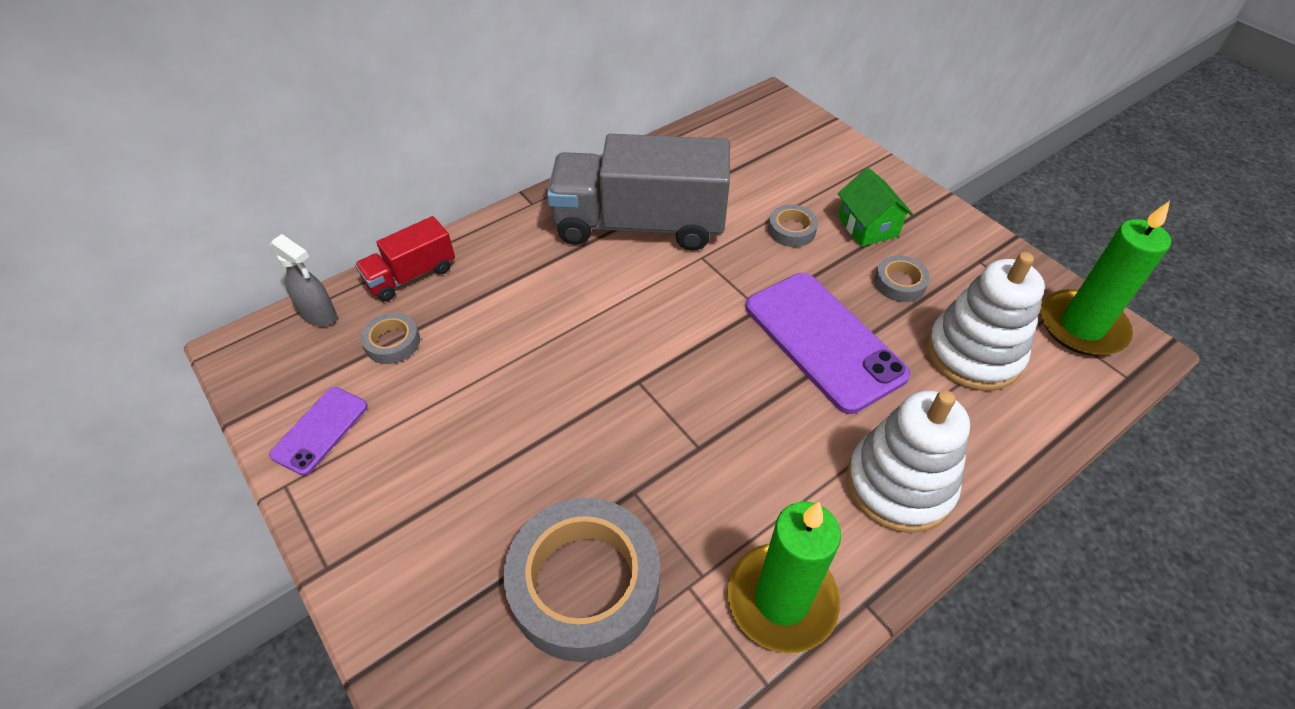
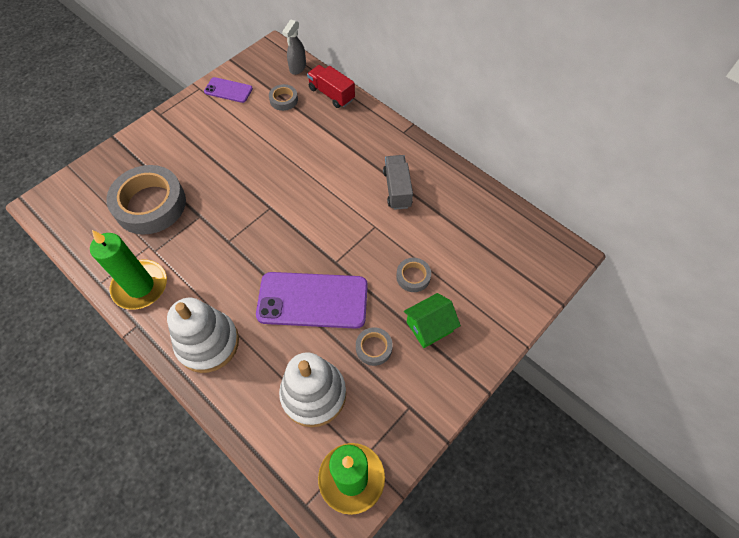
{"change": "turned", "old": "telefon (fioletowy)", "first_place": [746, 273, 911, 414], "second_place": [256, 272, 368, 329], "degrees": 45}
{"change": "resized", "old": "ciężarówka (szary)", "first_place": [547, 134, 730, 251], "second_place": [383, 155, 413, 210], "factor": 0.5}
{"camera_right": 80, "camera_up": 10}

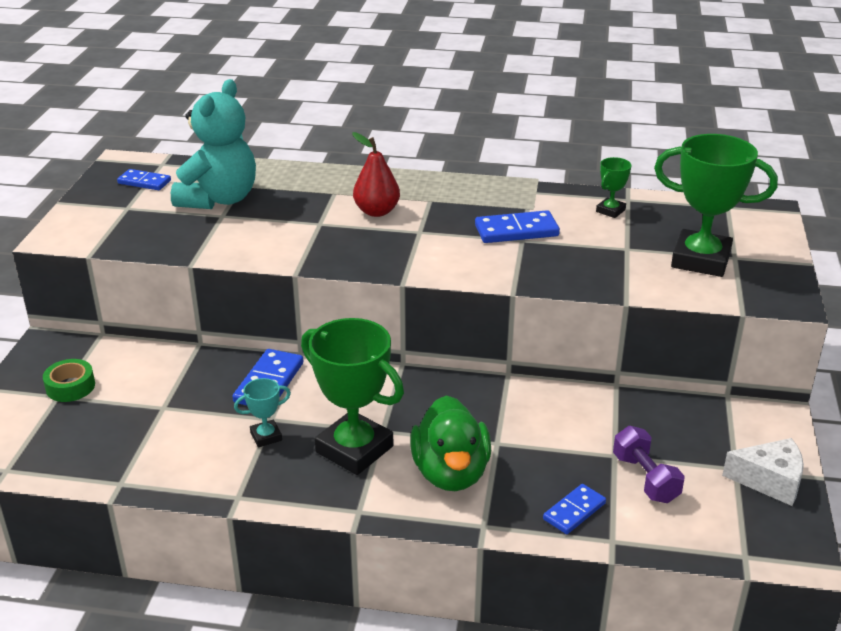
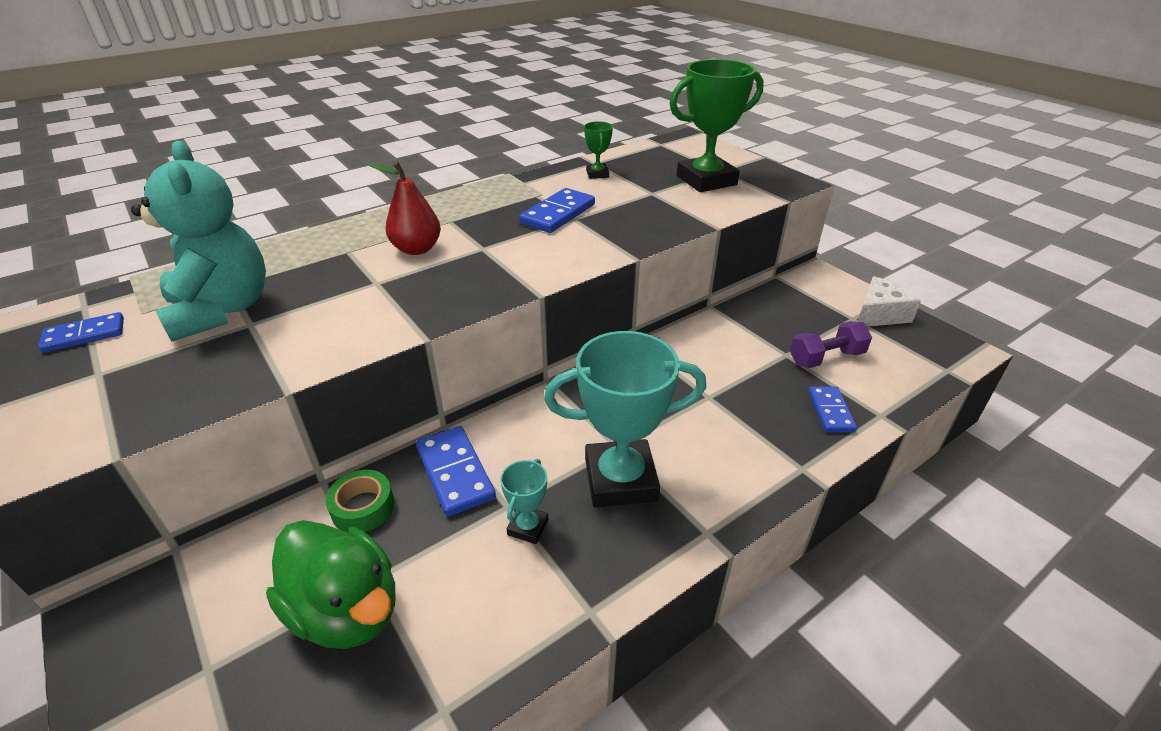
{"change": "moved", "old": "kaczka (zielony)", "first_place": [410, 395, 491, 491], "second_place": [266, 520, 395, 649]}
{"change": "moved", "old": "taśma klejąca (zielony)", "first_place": [43, 359, 95, 402], "second_place": [325, 470, 394, 533]}
{"change": "recoloured", "old": "puchar (zielony)", "new": "puchar (turkusowy)", "first_place": [301, 318, 404, 475], "second_place": [544, 331, 706, 507]}
{"change": "turned", "old": "hantel (fioletowy)", "first_place": [613, 426, 684, 503], "second_place": [790, 321, 872, 368], "degrees": -45}
{"camera_right": -45, "camera_up": 5}

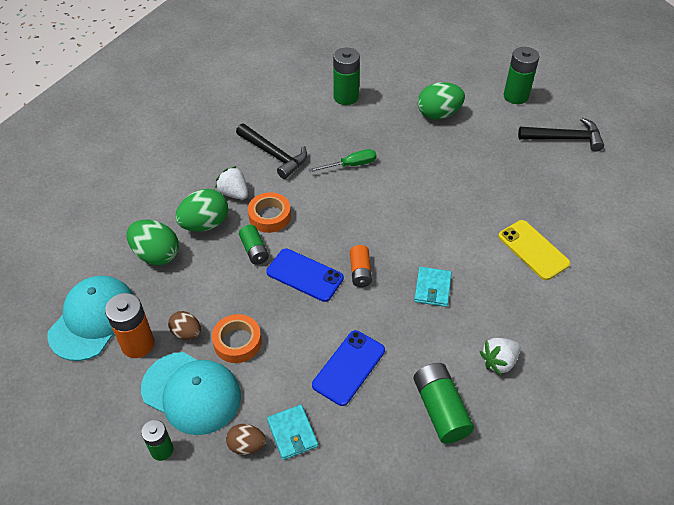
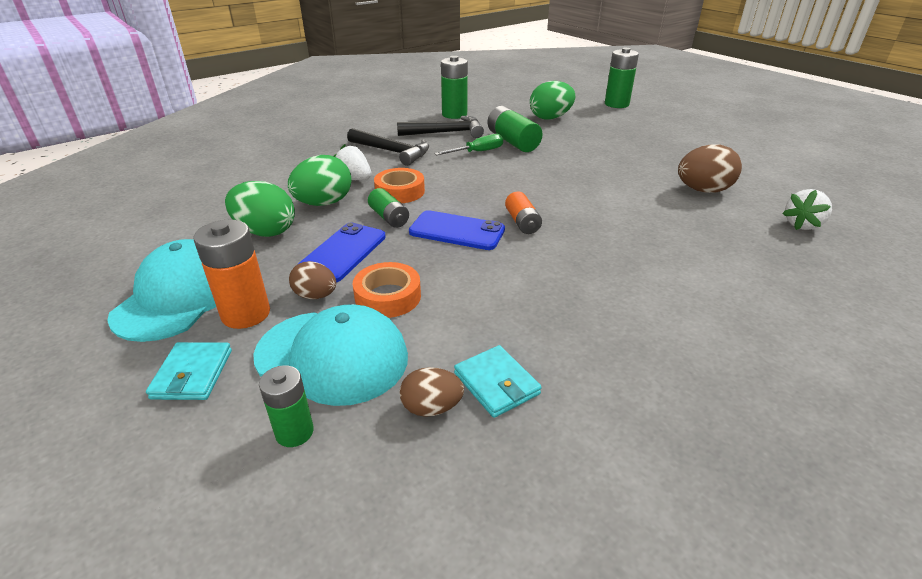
{"change": "moved", "old": "portfel (turkusowy)", "first_place": [414, 267, 452, 307], "second_place": [146, 342, 232, 400]}
{"change": "moved", "old": "telefon (niebieski)", "first_place": [312, 330, 385, 406], "second_place": [297, 222, 386, 282]}
{"change": "moved", "old": "młotek (czarny)", "first_place": [518, 118, 604, 152], "second_place": [397, 116, 484, 138]}
{"change": "moved", "old": "bateria (zielony)", "first_place": [413, 363, 474, 444], "second_place": [488, 106, 543, 152]}
{"change": "replaced", "old": "telefon (żółty)", "new": "jajko (brązowy)", "first_place": [498, 220, 570, 280], "second_place": [678, 144, 742, 193]}
{"change": "moved", "old": "truskawka (biały)", "first_place": [480, 338, 521, 375], "second_place": [782, 189, 832, 230]}
{"camera_right": -10, "camera_up": -15}

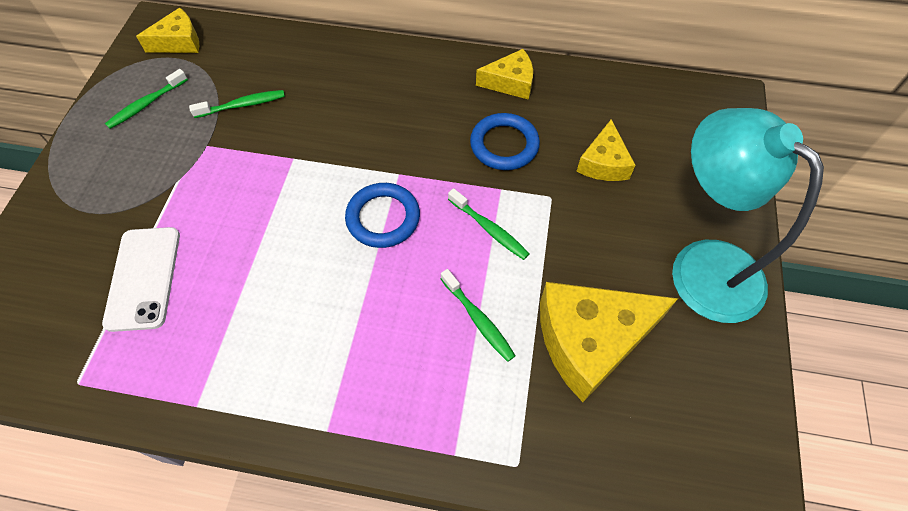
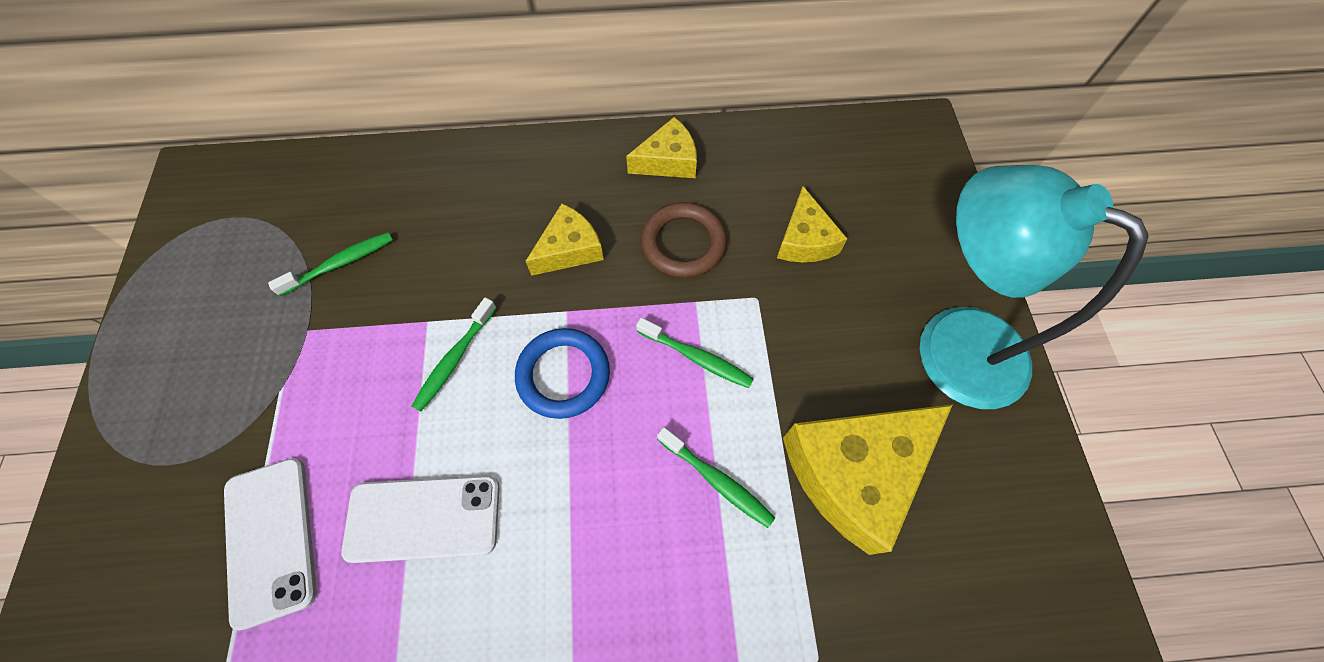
{"change": "added", "new": "telefon (biały)", "second_place": [342, 475, 500, 563]}
{"change": "moved", "old": "szczoteczka do zębów (zielony)", "first_place": [105, 69, 188, 129], "second_place": [412, 297, 497, 412]}
{"change": "moved", "old": "ser (żółty)", "first_place": [136, 8, 199, 53], "second_place": [525, 203, 604, 276]}
{"change": "recoloured", "old": "pierścień (niebieski)", "new": "pierścień (brązowy)", "first_place": [470, 113, 540, 170], "second_place": [641, 202, 727, 278]}
{"camera_right": -15, "camera_up": 5}

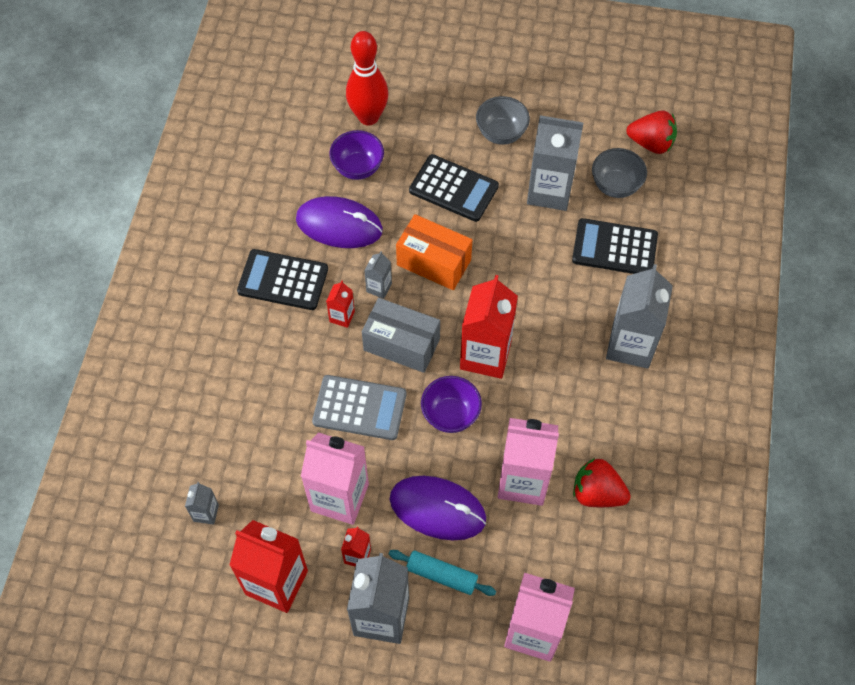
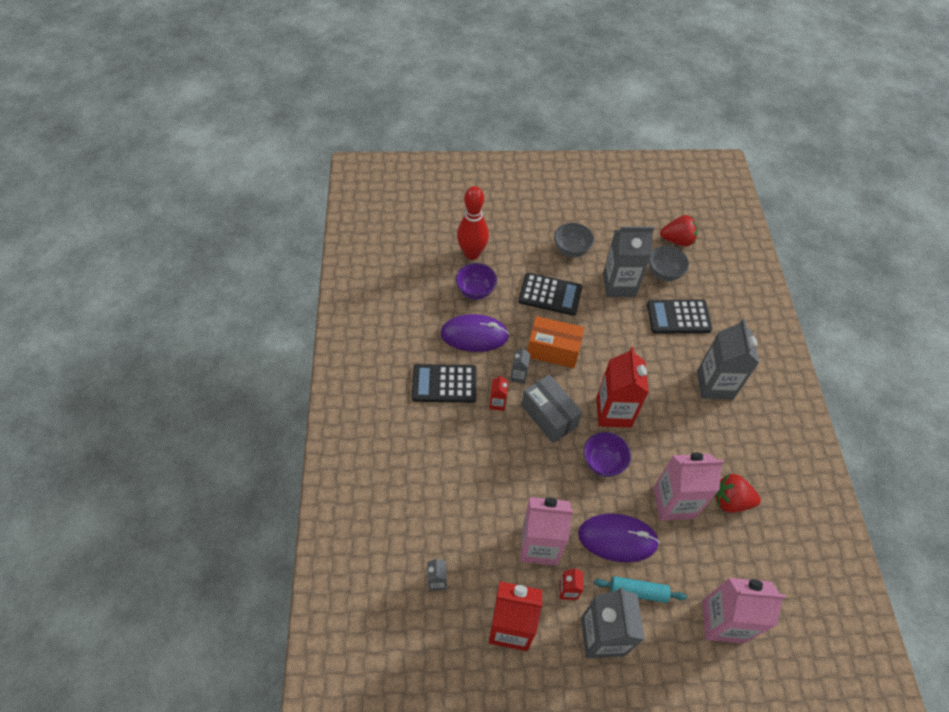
{"change": "turned", "old": "pudełko (szary)", "first_place": [362, 298, 440, 373], "second_place": [521, 374, 582, 443], "degrees": 45}
{"change": "removed", "old": "kalkulator (szary)", "first_place": [312, 375, 406, 440]}
{"camera_right": -15, "camera_up": -5}

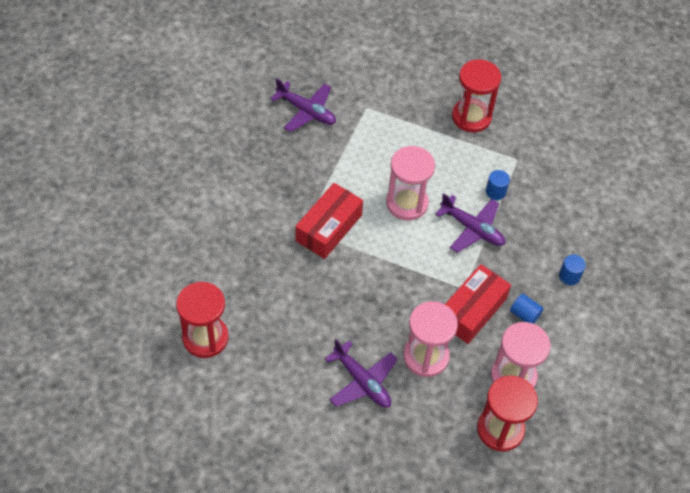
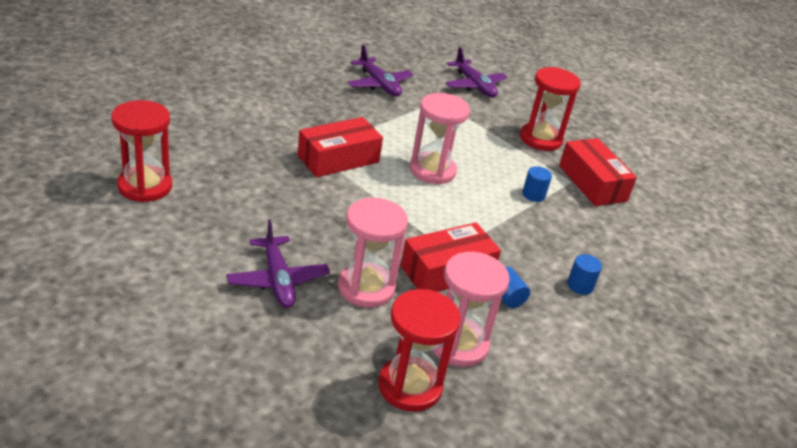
{"change": "moved", "old": "samolot (fioletowy)", "first_place": [435, 193, 505, 253], "second_place": [445, 47, 507, 98]}
{"change": "added", "new": "pudełko (czerwony)", "second_place": [559, 138, 637, 206]}
{"camera_right": 20, "camera_up": -20}

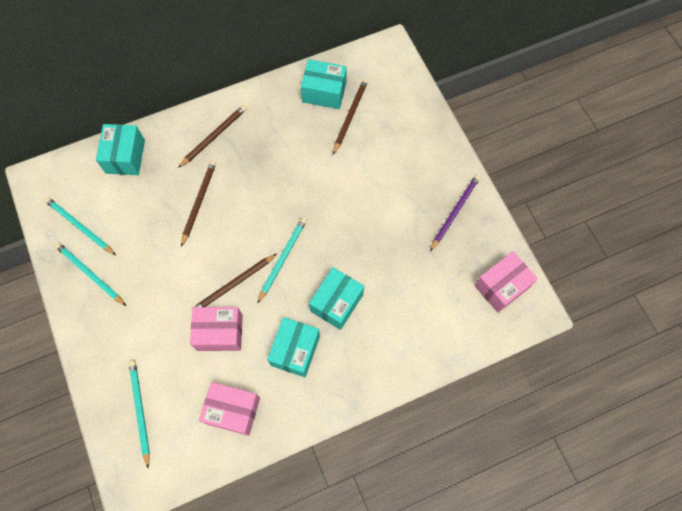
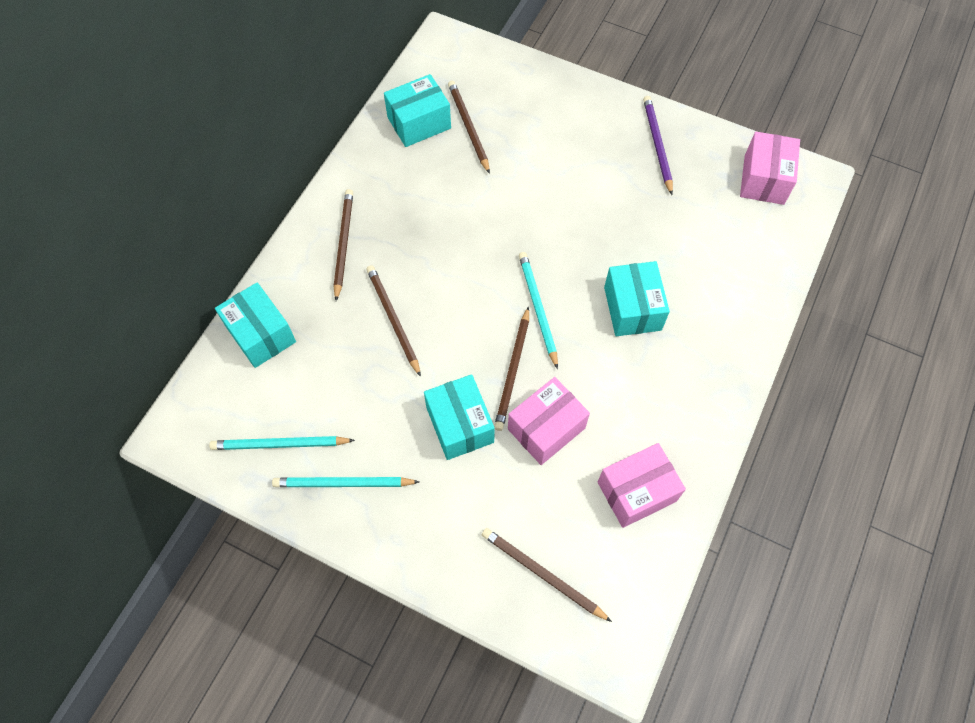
{"change": "moved", "old": "pudełko (turkusowy)", "first_place": [267, 317, 320, 377], "second_place": [424, 374, 495, 460]}
{"change": "recoloured", "old": "ołówek (turkusowy)", "new": "ołówek (brązowy)", "first_place": [129, 360, 150, 469], "second_place": [482, 528, 612, 622]}
{"camera_right": -40, "camera_up": -5}

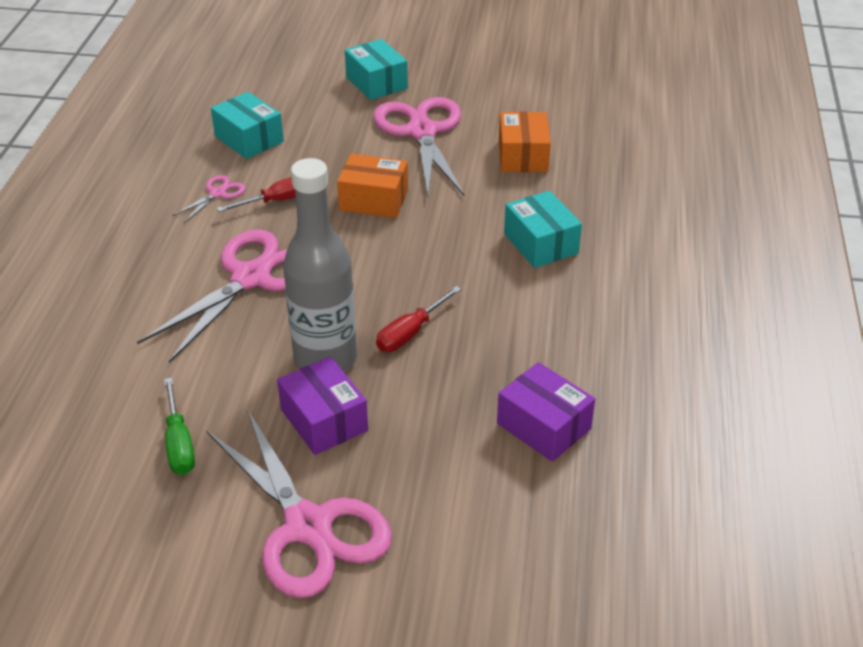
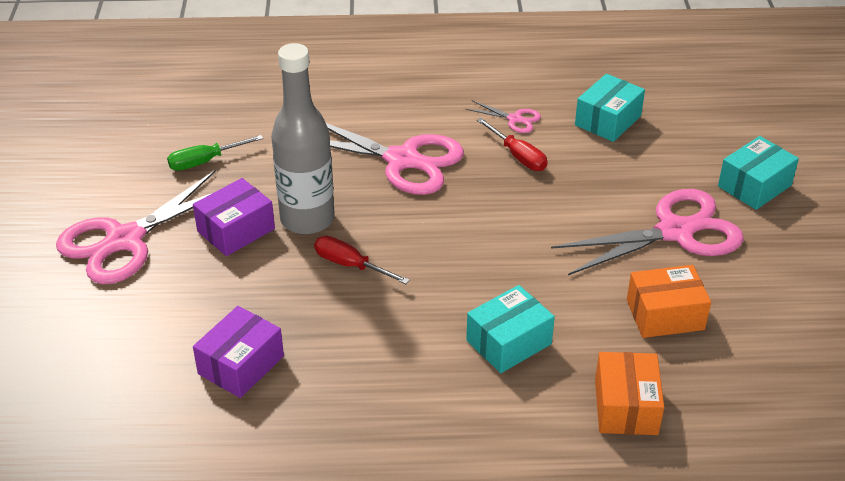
{"change": "moved", "old": "pudełko (pomarańczowy)", "first_place": [337, 154, 408, 218], "second_place": [595, 352, 664, 435]}
{"camera_right": 80, "camera_up": 0}

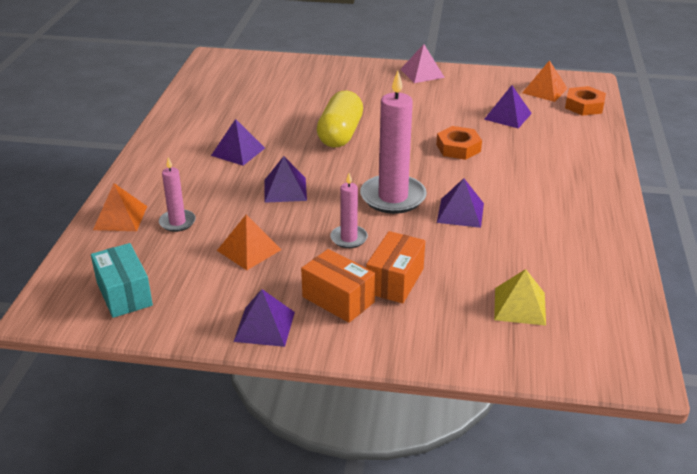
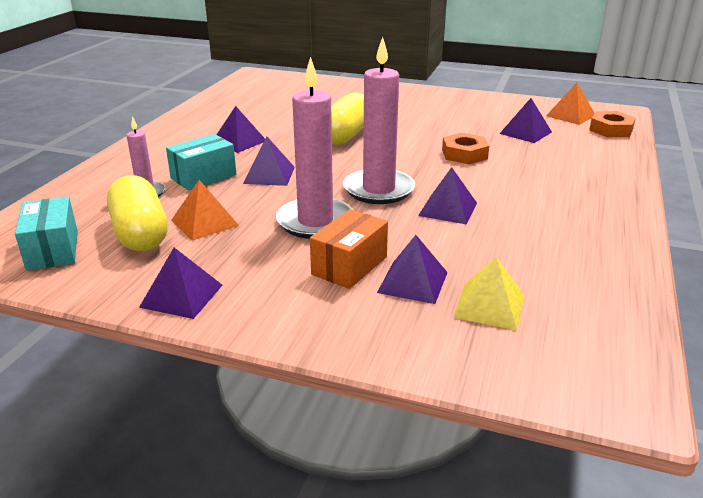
{"change": "added", "new": "kapsułka (żółty)", "second_place": [107, 175, 168, 251]}
{"change": "added", "new": "pudełko (turkusowy)", "second_place": [166, 134, 237, 191]}
{"change": "resized", "old": "świeca (różowy)", "first_place": [330, 173, 368, 248], "second_place": [276, 57, 353, 239], "factor": 1.89}
{"change": "added", "new": "piramida (fioletowy)", "second_place": [377, 235, 448, 304]}
{"change": "removed", "old": "piramida (pomarańczowy)", "first_place": [93, 183, 147, 231]}
{"change": "removed", "old": "pudełko (pomarańczowy)", "first_place": [301, 249, 375, 323]}
{"change": "removed", "old": "piramida (różowy)", "first_place": [400, 44, 445, 83]}
{"camera_right": 10, "camera_up": -5}

